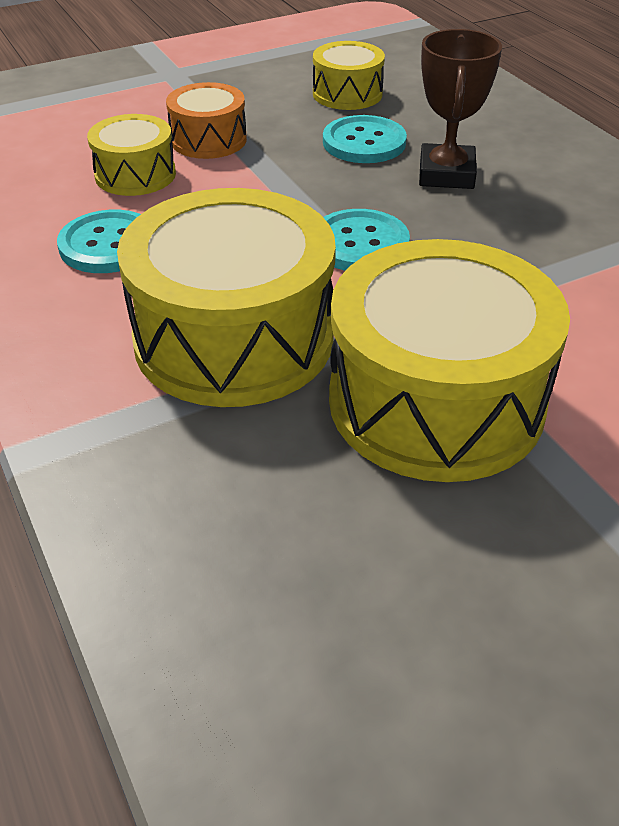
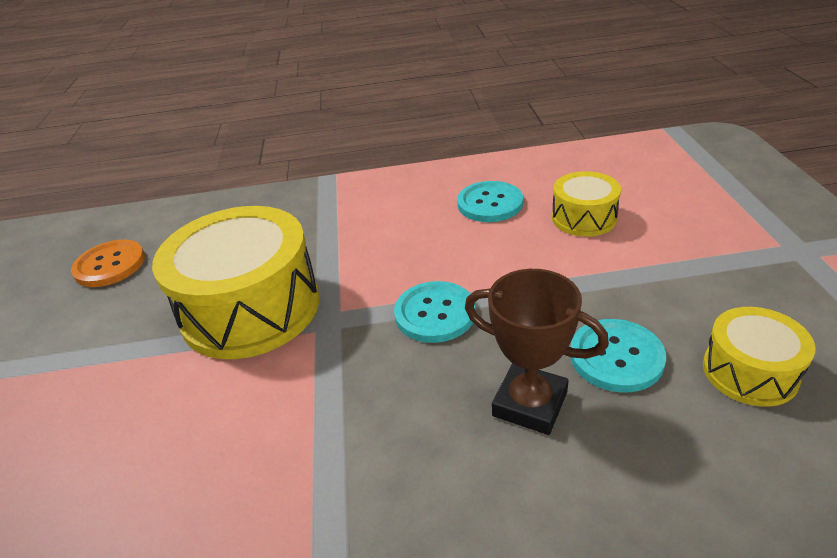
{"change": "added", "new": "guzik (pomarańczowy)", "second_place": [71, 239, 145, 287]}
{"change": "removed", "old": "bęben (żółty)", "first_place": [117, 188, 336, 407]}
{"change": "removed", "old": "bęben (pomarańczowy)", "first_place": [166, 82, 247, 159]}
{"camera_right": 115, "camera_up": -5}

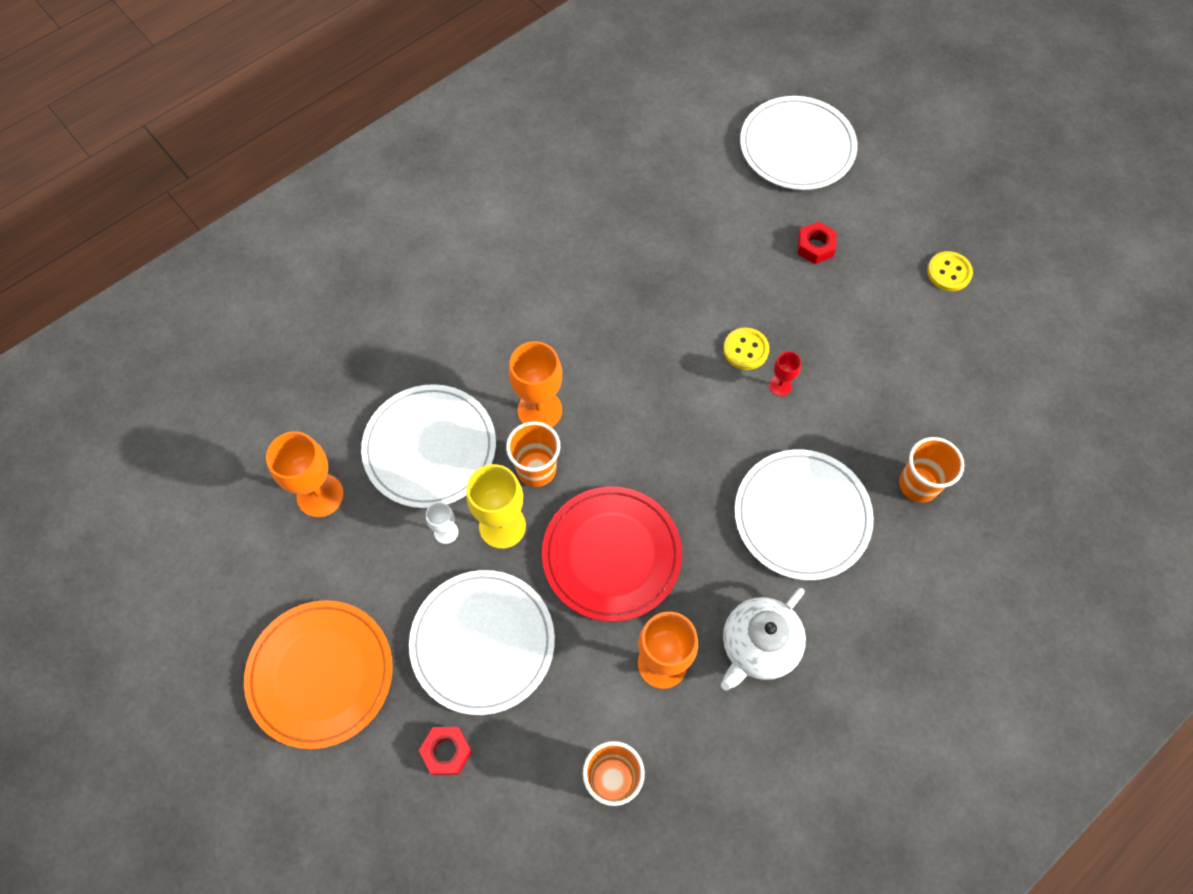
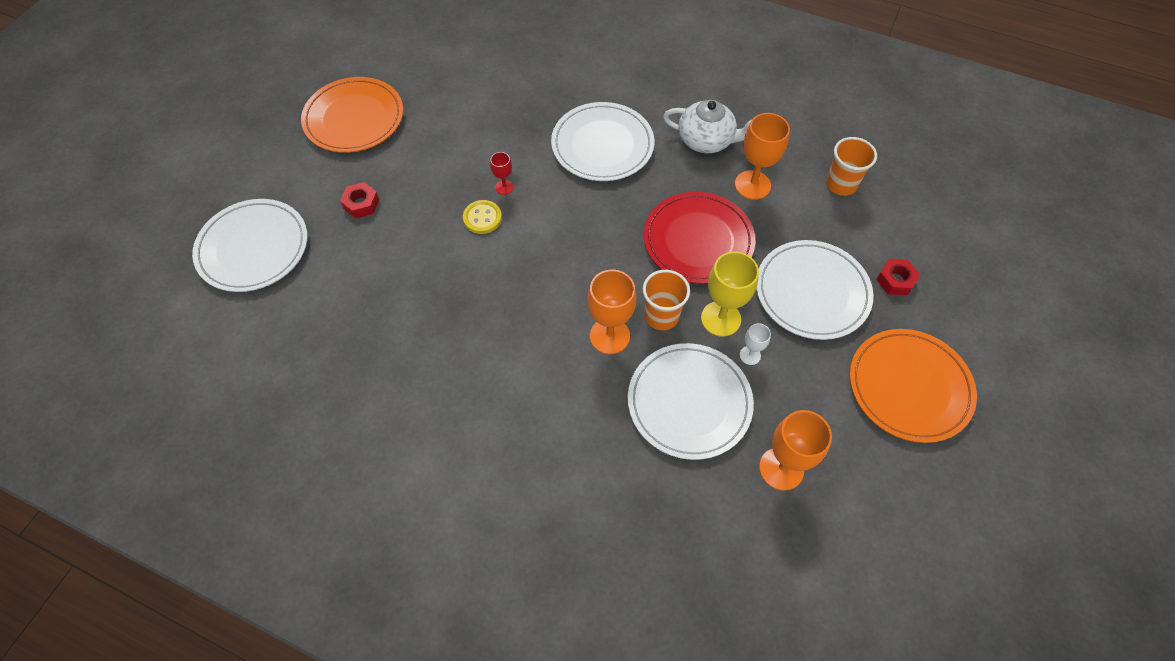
{"change": "replaced", "old": "guzik (żółty)", "new": "talerz (pomarańczowy)", "first_place": [927, 251, 973, 291], "second_place": [301, 77, 403, 153]}
{"change": "removed", "old": "szklanka (pomarańczowy)", "first_place": [899, 437, 964, 502]}
{"camera_right": -115, "camera_up": -5}

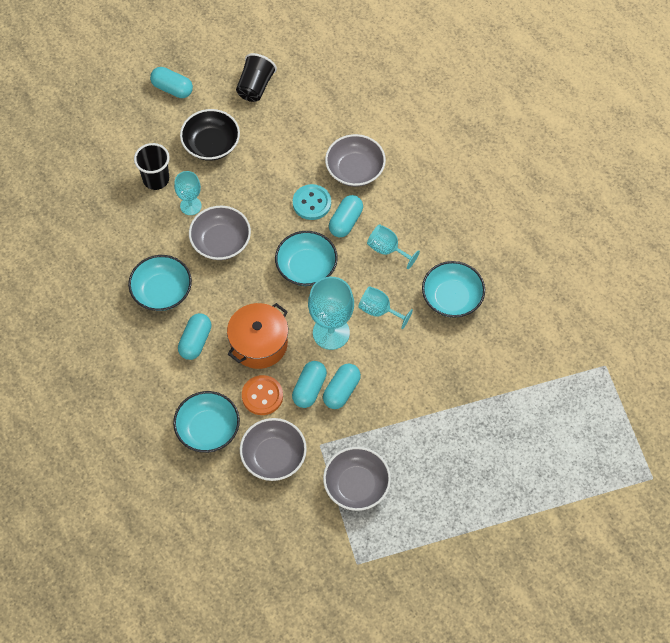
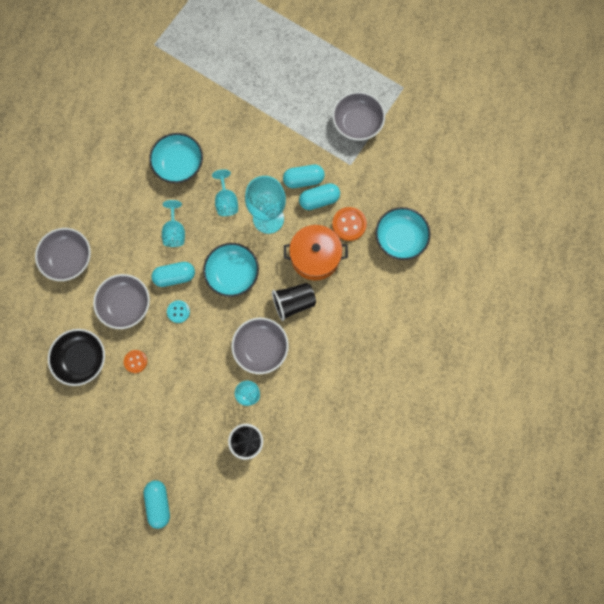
{"change": "moved", "old": "miska (szary)", "first_place": [240, 418, 307, 481], "second_place": [35, 228, 91, 281]}
{"change": "moved", "old": "miska (czarny)", "first_place": [180, 109, 240, 161], "second_place": [48, 329, 105, 386]}
{"change": "added", "new": "guzik (pomarańczowy)", "second_place": [124, 350, 147, 373]}
{"change": "resized", "old": "guzik (turkusowy)", "first_place": [293, 184, 331, 220], "second_place": [167, 300, 190, 323], "factor": 0.65}
{"change": "moved", "old": "szklanka (czarny)", "first_place": [236, 53, 277, 102], "second_place": [272, 283, 316, 321]}
{"change": "removed", "old": "miska (turkusowy)", "first_place": [128, 255, 192, 311]}
{"change": "removed", "old": "kapsułka (turkusowy)", "first_place": [178, 313, 212, 360]}
{"camera_right": -130, "camera_up": 15}

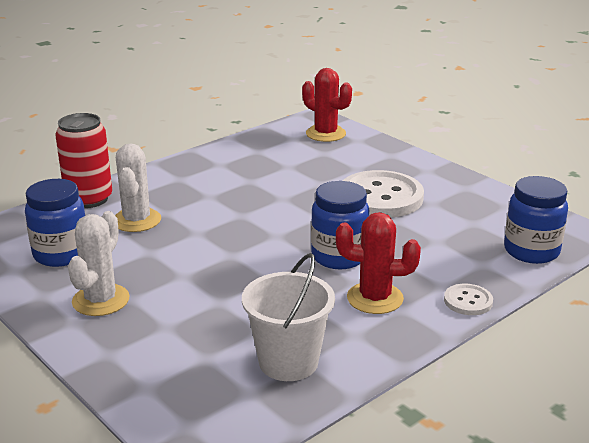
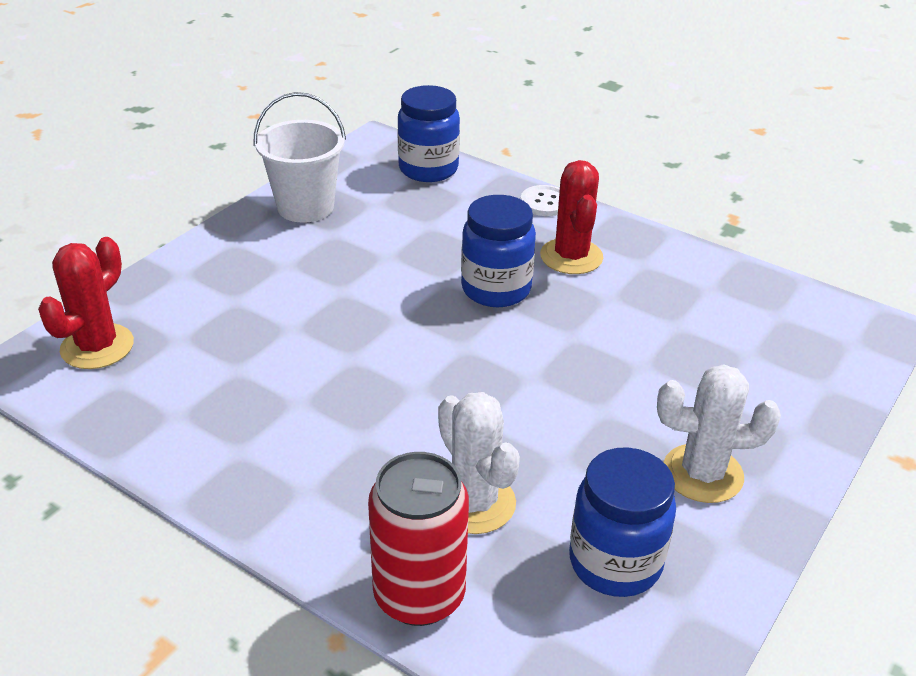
{"change": "moved", "old": "wiadro (biały)", "first_place": [242, 253, 335, 381], "second_place": [254, 92, 346, 223]}
{"change": "turned", "old": "kaktus (biały)", "first_place": [115, 143, 161, 232], "second_place": [438, 392, 520, 534], "degrees": 75}
{"change": "removed", "old": "guzik (biały)", "first_place": [343, 170, 424, 218]}
{"camera_right": -105, "camera_up": 10}

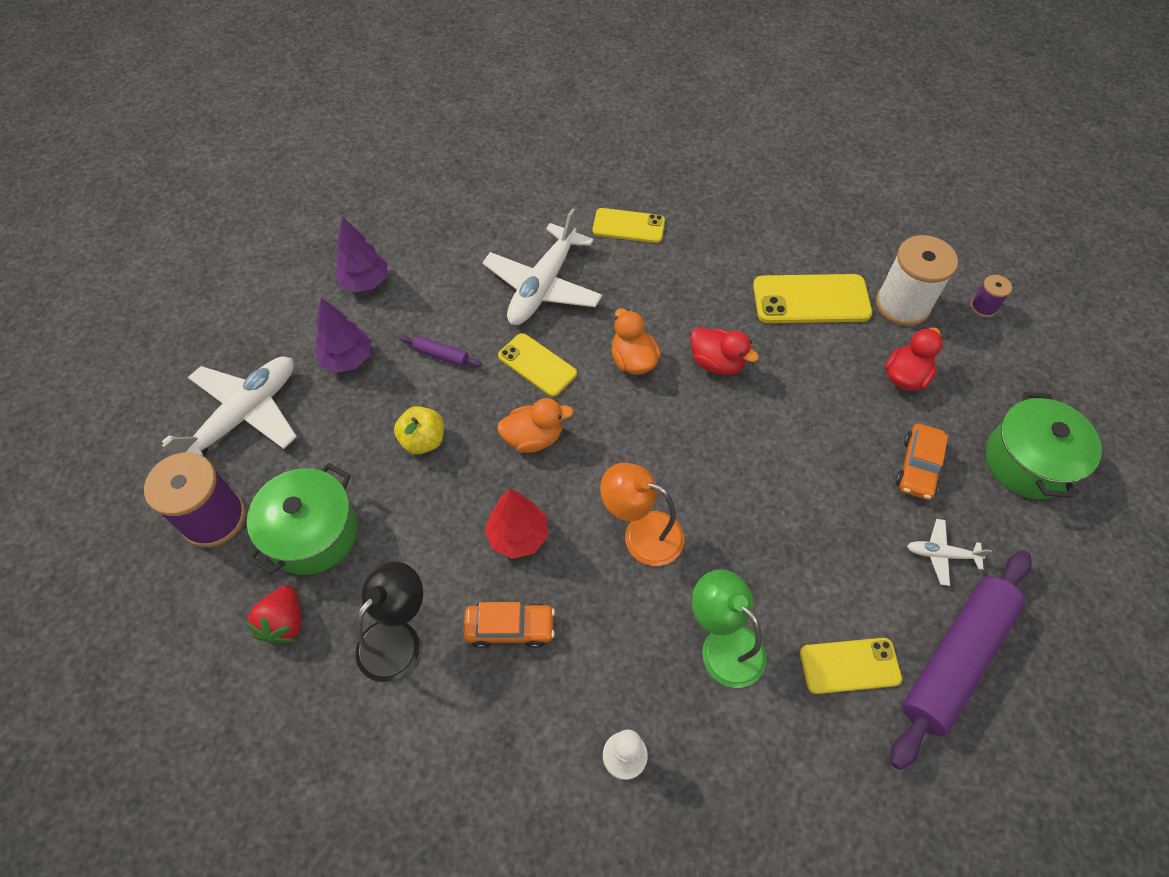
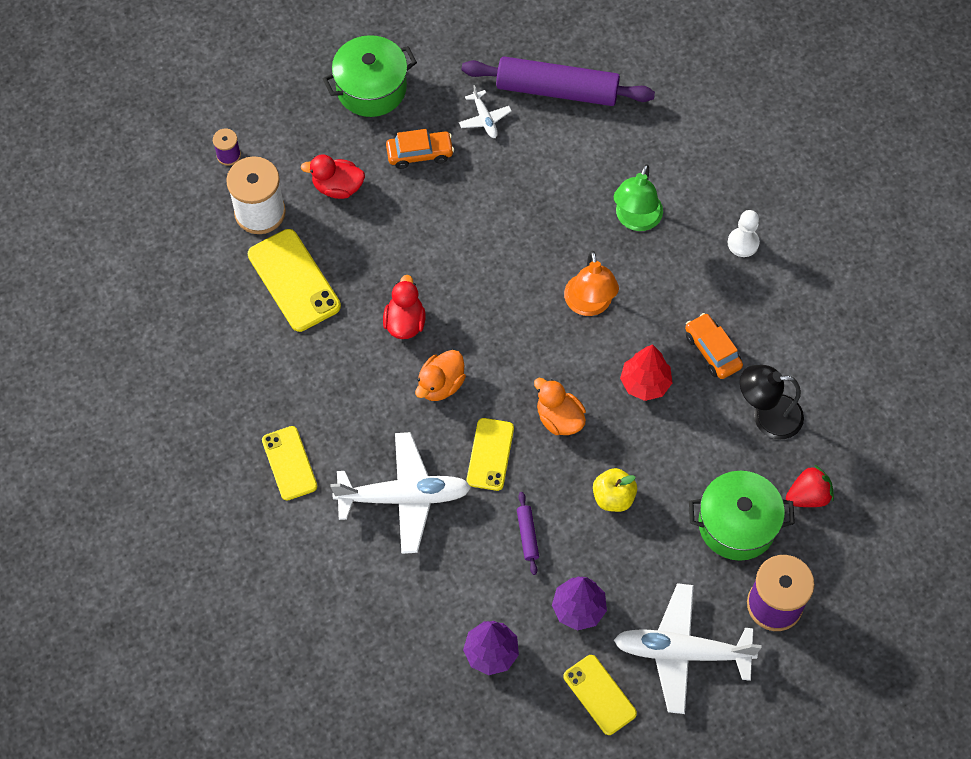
{"change": "moved", "old": "telefon (żółty)", "first_place": [800, 638, 902, 694], "second_place": [563, 655, 637, 735]}
{"camera_right": -120, "camera_up": 5}

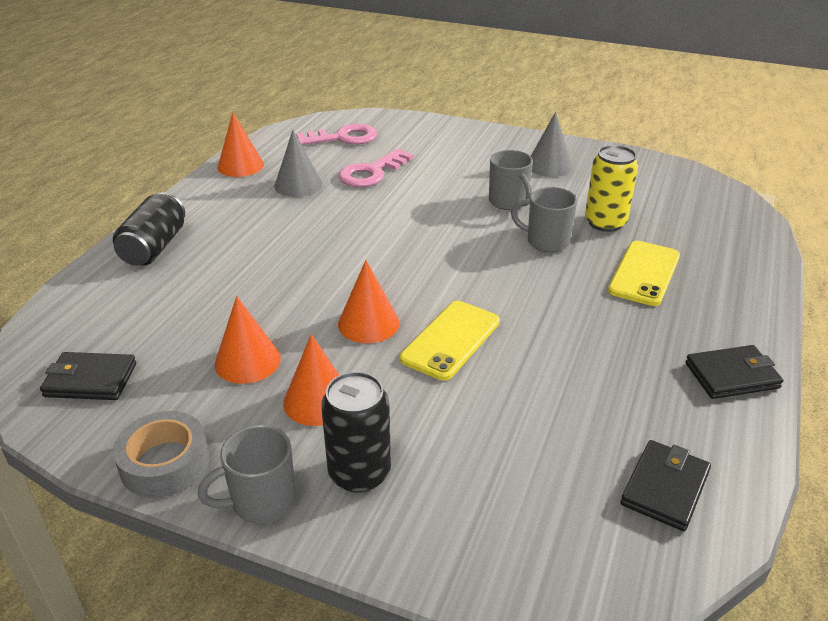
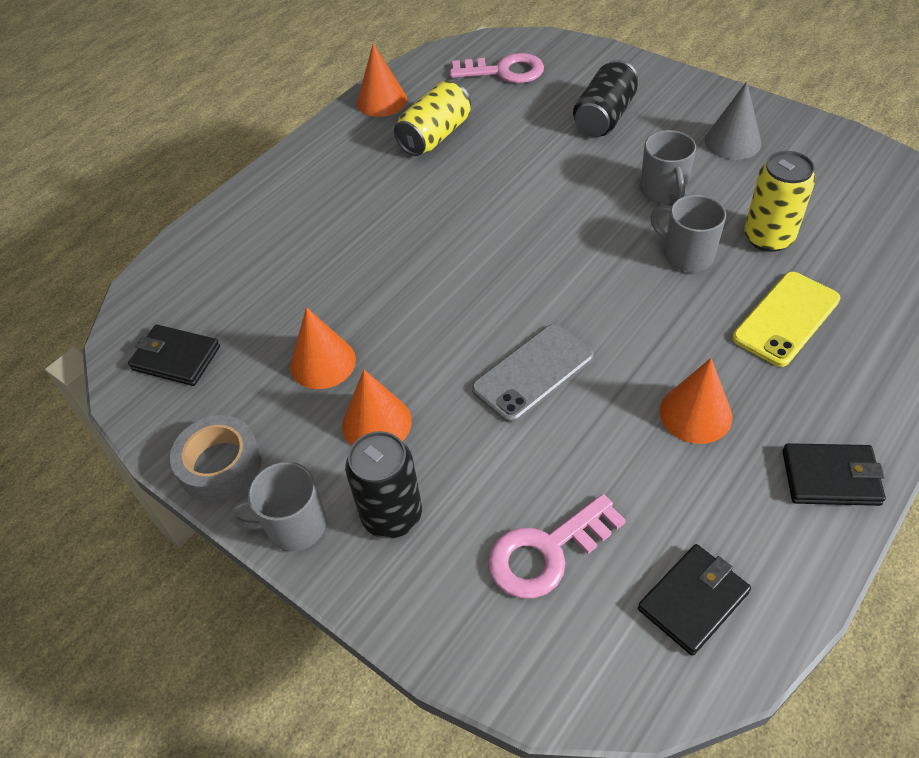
{"change": "replaced", "old": "stożek (szary)", "new": "puszka (żółty)", "first_place": [274, 130, 322, 197], "second_place": [394, 81, 471, 156]}
{"change": "recoloured", "old": "telefon (żółty)", "new": "telefon (szary)", "first_place": [400, 301, 500, 381], "second_place": [472, 324, 594, 423]}
{"change": "moved", "old": "klucz (różowy)", "first_place": [339, 149, 413, 187], "second_place": [488, 494, 626, 598]}
{"change": "moved", "old": "puszka (czarny)", "first_place": [113, 192, 185, 266], "second_place": [573, 60, 638, 137]}
{"change": "moved", "old": "stożek (pomarańczowy)", "first_place": [338, 260, 399, 343], "second_place": [659, 358, 732, 444]}
{"camera_right": 20, "camera_up": 15}

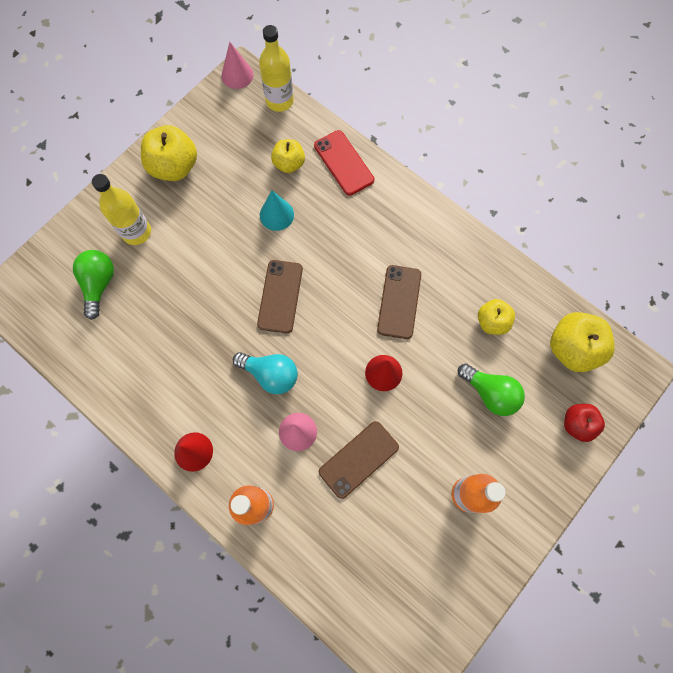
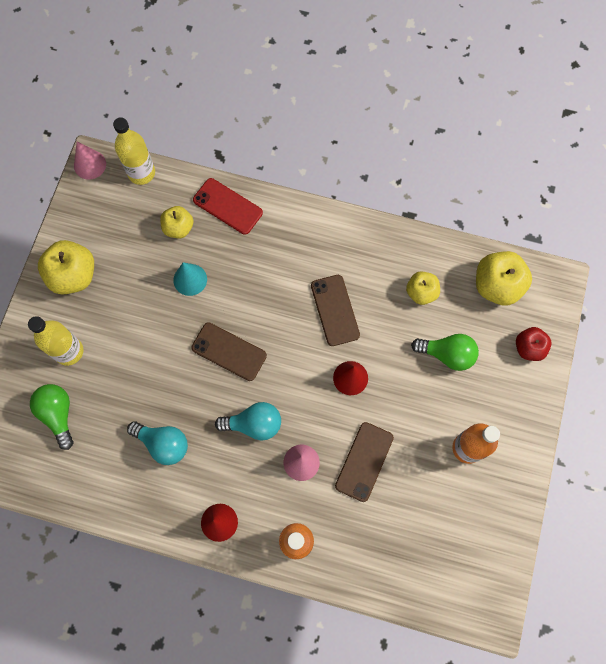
{"change": "added", "new": "żarówka (turkusowy)", "second_place": [127, 421, 188, 465]}
{"change": "turned", "old": "telefon (brązowy)", "first_place": [257, 260, 303, 333], "second_place": [191, 322, 267, 381], "degrees": -45}
{"camera_right": -25, "camera_up": 0}

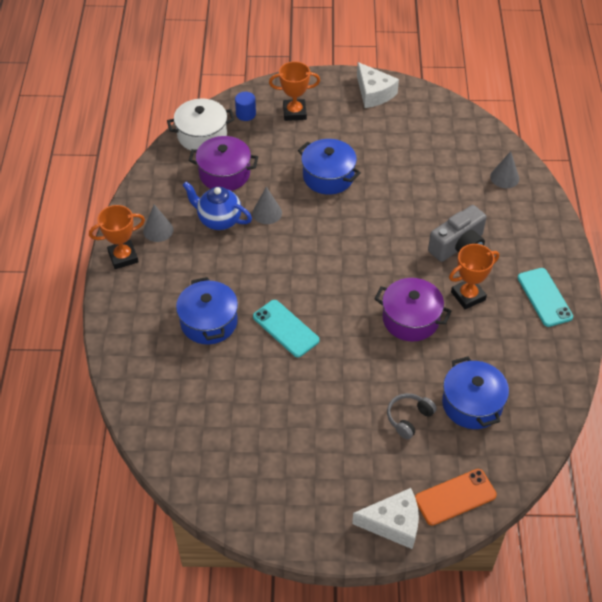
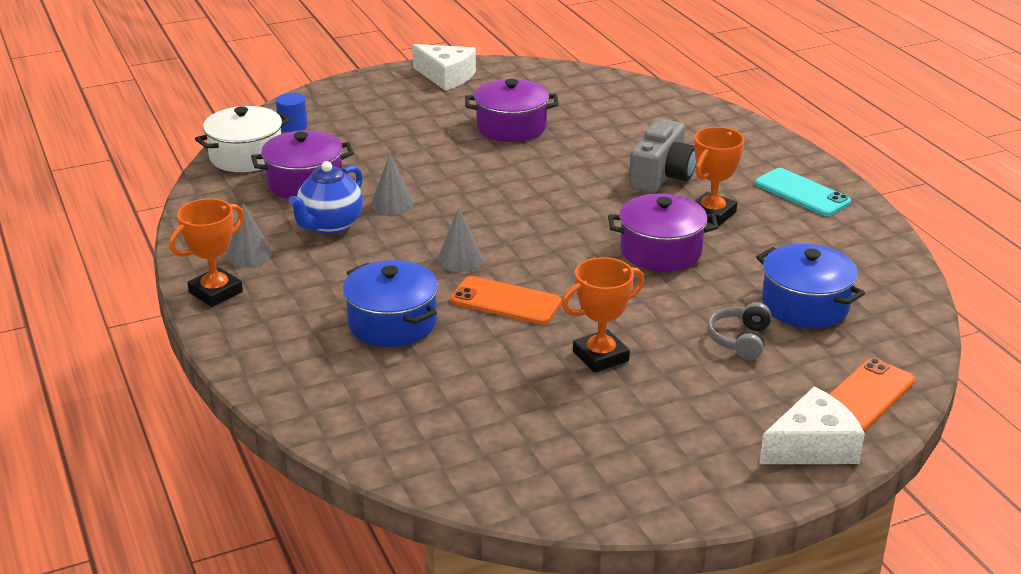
{"change": "turned", "old": "imbryk (niebieski)", "first_place": [182, 181, 252, 230], "second_place": [289, 161, 363, 234], "degrees": -60}
{"change": "moved", "old": "stożek (szary)", "first_place": [490, 151, 519, 188], "second_place": [437, 208, 483, 272]}
{"change": "recoloured", "old": "telefon (turkusowy)", "new": "telefon (pomarańczowy)", "first_place": [253, 300, 319, 357], "second_place": [451, 276, 561, 324]}
{"change": "added", "new": "garnek (fioletowy)", "second_place": [465, 79, 559, 142]}
{"change": "moved", "old": "puchar (pomarańczowy)", "first_place": [269, 61, 320, 121], "second_place": [562, 257, 645, 373]}
{"change": "removed", "old": "garnek (niebieski)", "first_place": [298, 139, 361, 195]}
{"camera_right": -25, "camera_up": -20}

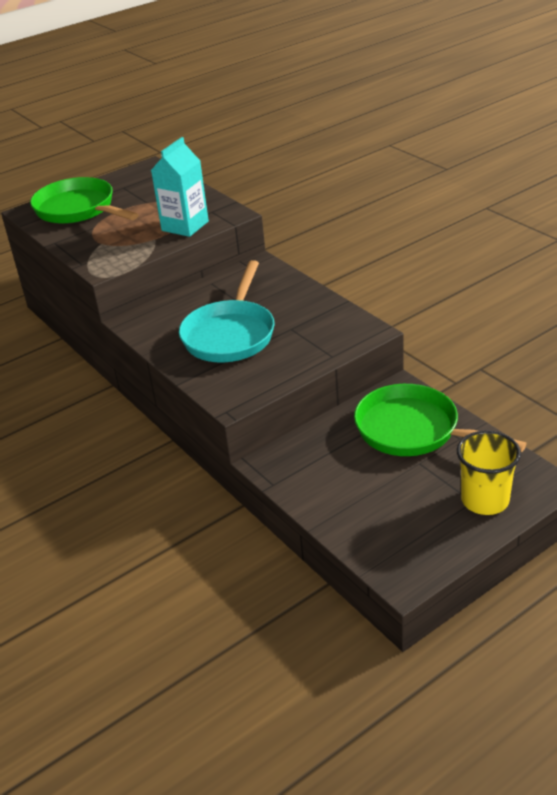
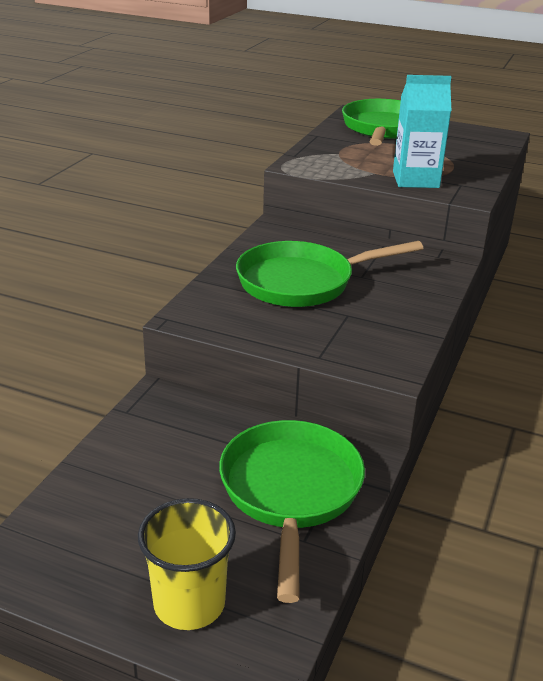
{"change": "recoloured", "old": "patelnia (turkusowy)", "new": "patelnia (zielony)", "first_place": [179, 260, 275, 362], "second_place": [236, 241, 423, 307]}
{"camera_right": 55, "camera_up": -5}

